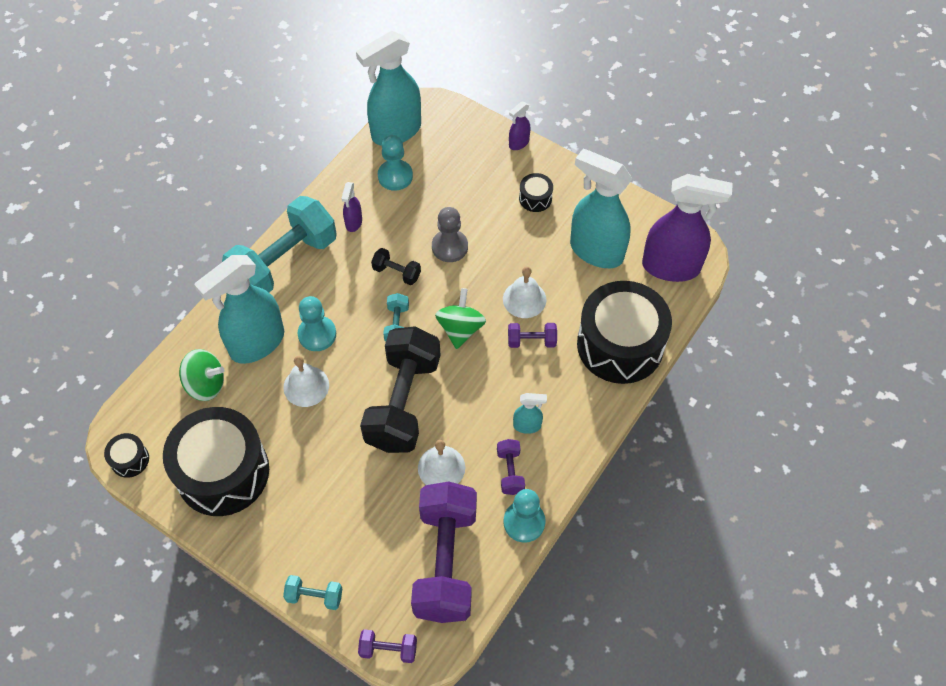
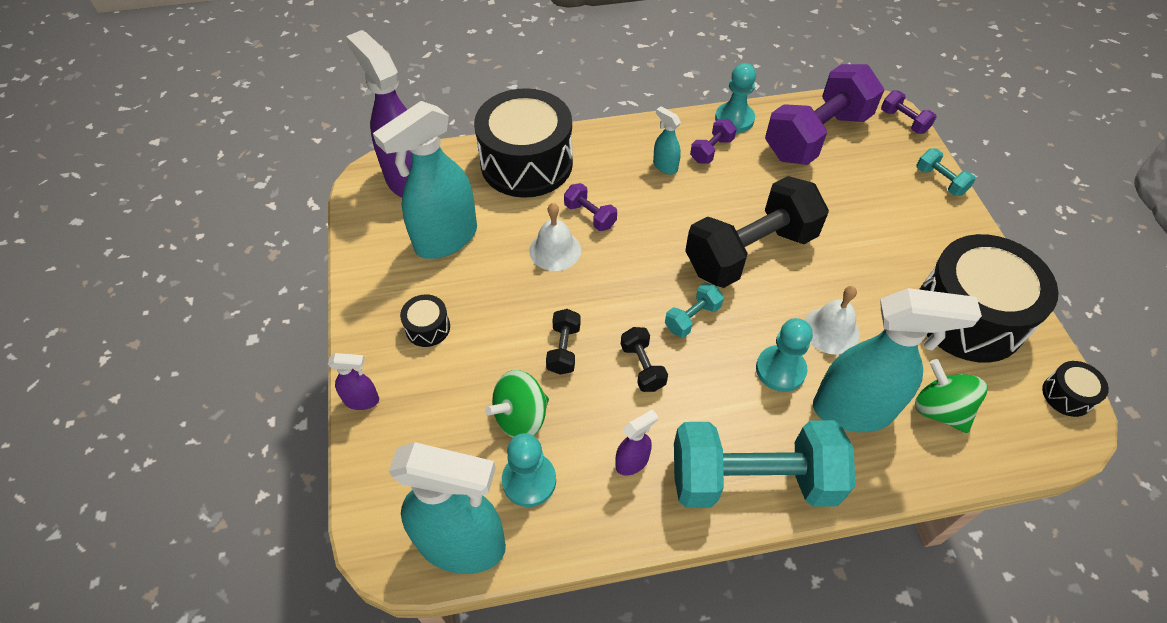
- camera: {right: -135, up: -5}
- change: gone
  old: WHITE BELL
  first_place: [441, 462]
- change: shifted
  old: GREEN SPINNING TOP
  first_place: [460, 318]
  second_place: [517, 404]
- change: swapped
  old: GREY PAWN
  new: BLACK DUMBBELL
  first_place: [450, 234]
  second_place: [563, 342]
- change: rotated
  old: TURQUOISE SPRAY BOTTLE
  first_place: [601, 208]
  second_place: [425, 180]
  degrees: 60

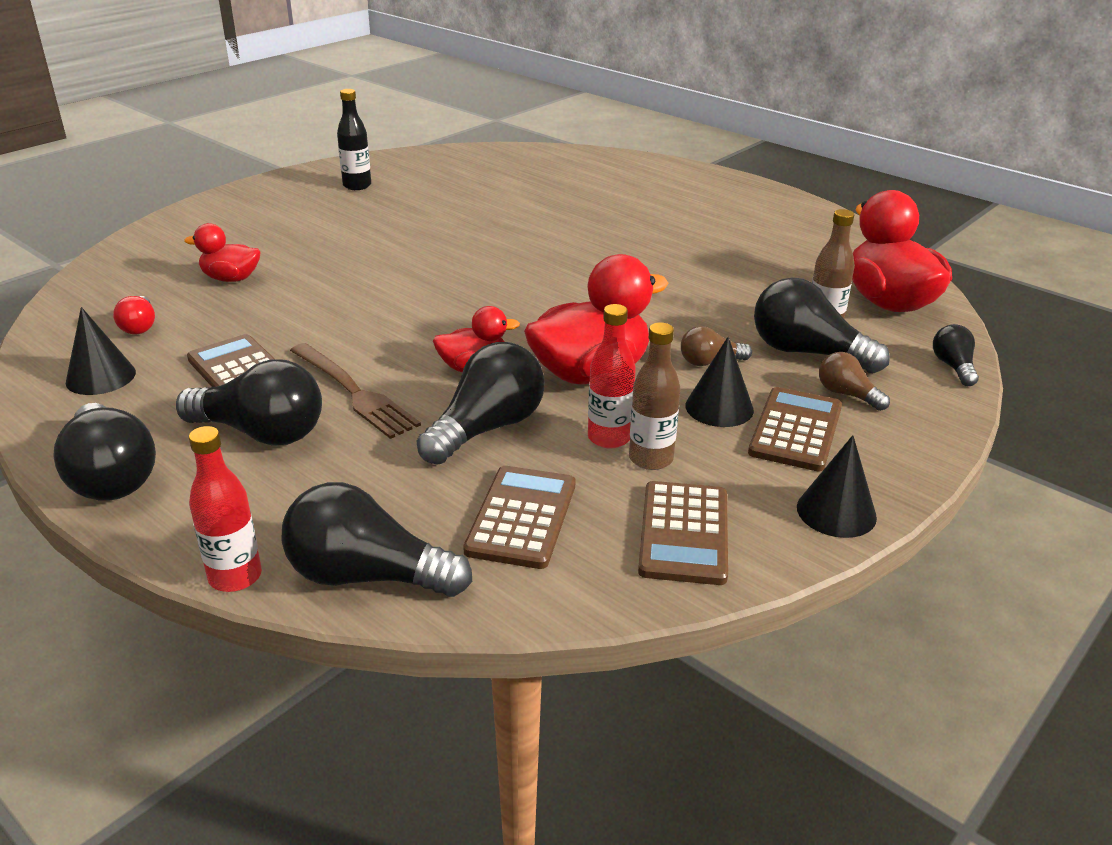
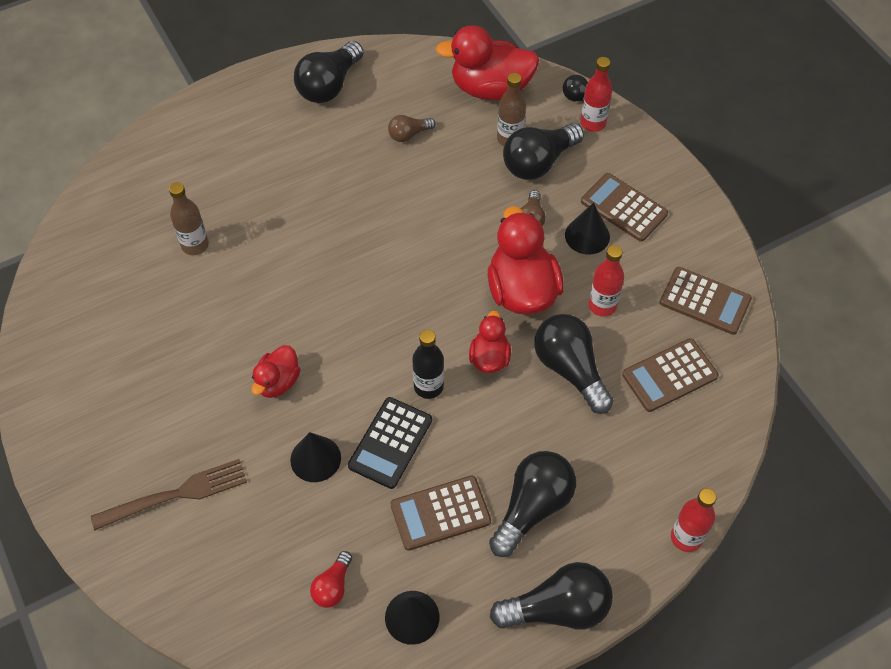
- camera: {right: -70, up: 25}
- change: new
  new: BLACK CALCULATOR
  second_place: [390, 443]
- change: new
  new: RED BOTTLE
  second_place: [596, 94]
- change: shifted
  old: RED DUCK
  first_place: [222, 252]
  second_place: [275, 371]
- change: shifted
  old: BLACK LIGHT BULB
  first_place: [376, 539]
  second_place: [329, 72]
- change: shifted
  old: BROWN FORK
  first_place: [355, 391]
  second_place: [169, 494]
- change: shifted
  old: BLACK BOTTLE
  first_place: [354, 139]
  second_place: [428, 364]
- change: shifted
  old: BROWN BOTTLE
  first_place: [654, 396]
  second_place: [189, 218]
- change: shifted
  old: BLACK CONE
  first_place: [837, 486]
  second_place: [315, 457]
- change: shifted
  old: BROWN LIGHT BULB
  first_place: [854, 381]
  second_place: [412, 128]
- change: rotated
  old: RED LIGHT BULB
  first_place: [134, 315]
  second_place: [331, 579]
  degrees: 105
- change: rotated
  old: BROWN CALCULATOR
  first_place: [519, 517]
  second_place: [670, 375]
  degrees: -60

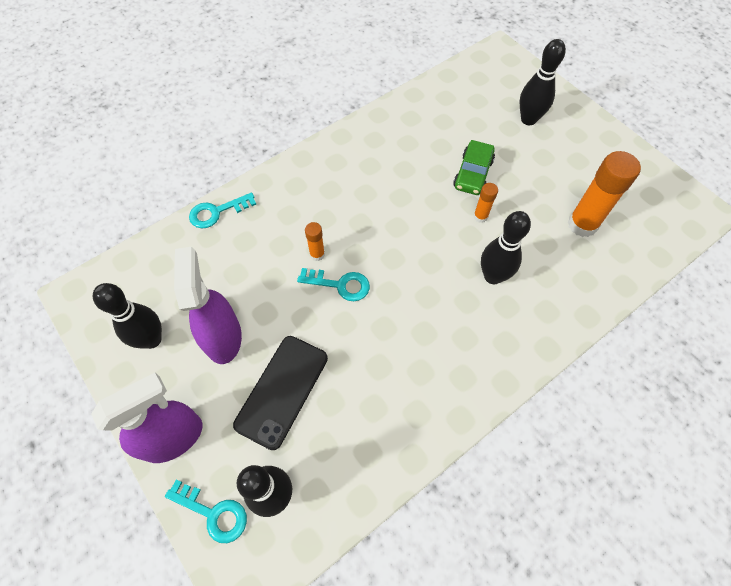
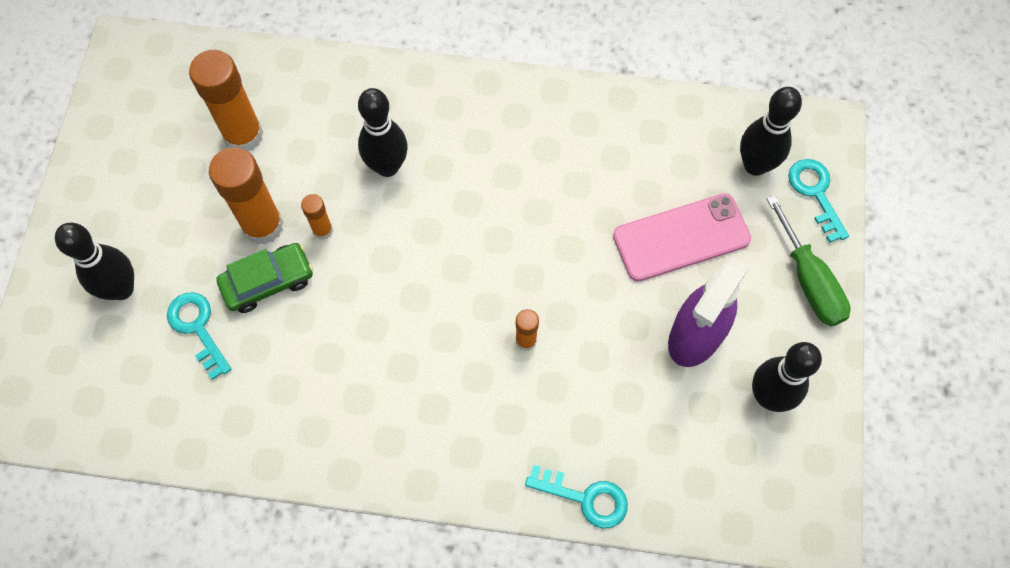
- camera: {right: -135, up: 5}
- change: new
  new: ORANGE GLUE STICK
  second_place: [246, 196]
- change: shifted
  old: TURQUOISE KEY
  first_place: [333, 284]
  second_place: [199, 336]
- change: swapped
  old: PURPLE SPRAY BOTTLE
  new: GREEN SCREWDRIVER
  first_place: [147, 418]
  second_place: [808, 260]
- change: repainted
  old: BLACK PHONE
  new: PINK PHONE
  first_place: [280, 393]
  second_place: [682, 237]

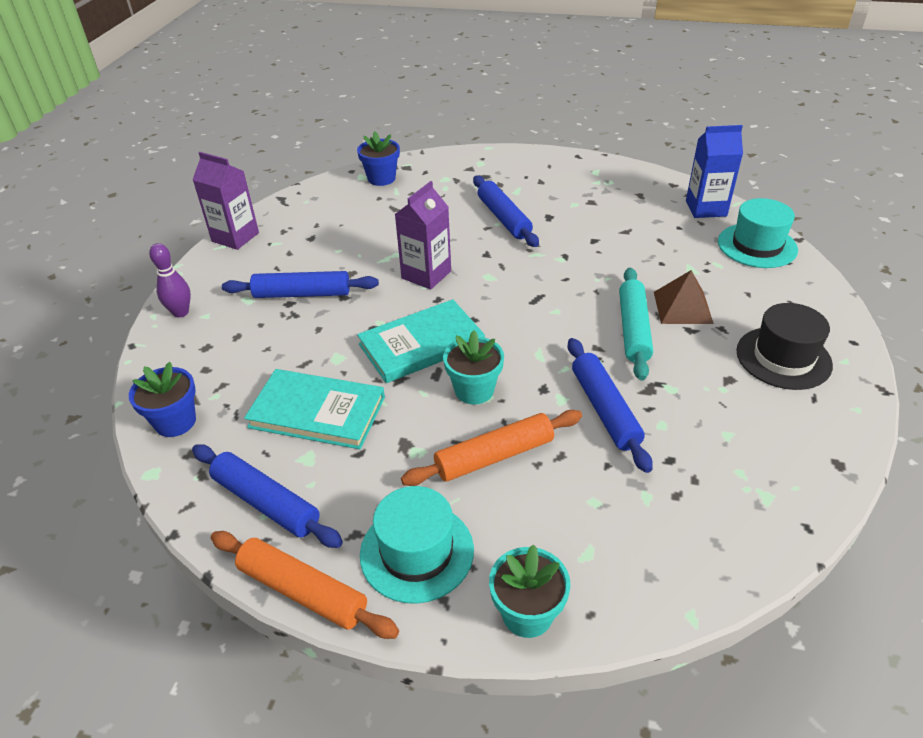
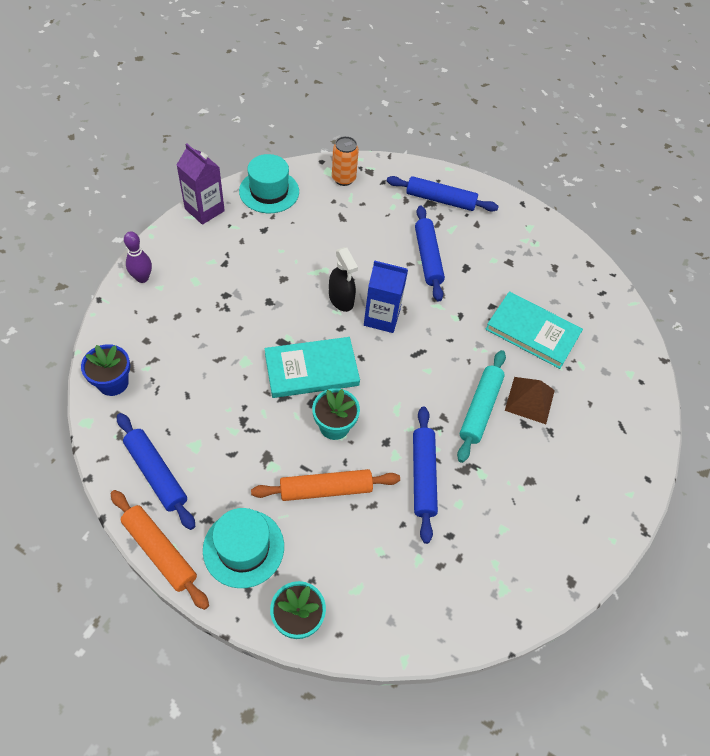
- camera: {right: 10, up: 15}
- change: gone
  old: BLACK HAT
  first_place: [784, 346]
- change: shifted
  old: BLUE ROLLING PIN
  first_place: [300, 284]
  second_place: [443, 194]
- change: shifted
  old: TURQUOISE BOOK
  first_place: [314, 409]
  second_place: [534, 330]
- change: shifted
  old: BLUE CARTON
  first_place: [714, 171]
  second_place: [386, 296]
- change: shifted
  old: TURQUOISE HAT
  first_place: [758, 233]
  second_place: [269, 183]
- change: swapped
  old: BLUE FLOWER POT
  new: ORANGE CAN
  first_place: [378, 159]
  second_place: [345, 161]
- change: swapped
  old: PURPLE CARTON
  new: BLACK SPRAY BOTTLE
  first_place: [423, 235]
  second_place: [343, 279]

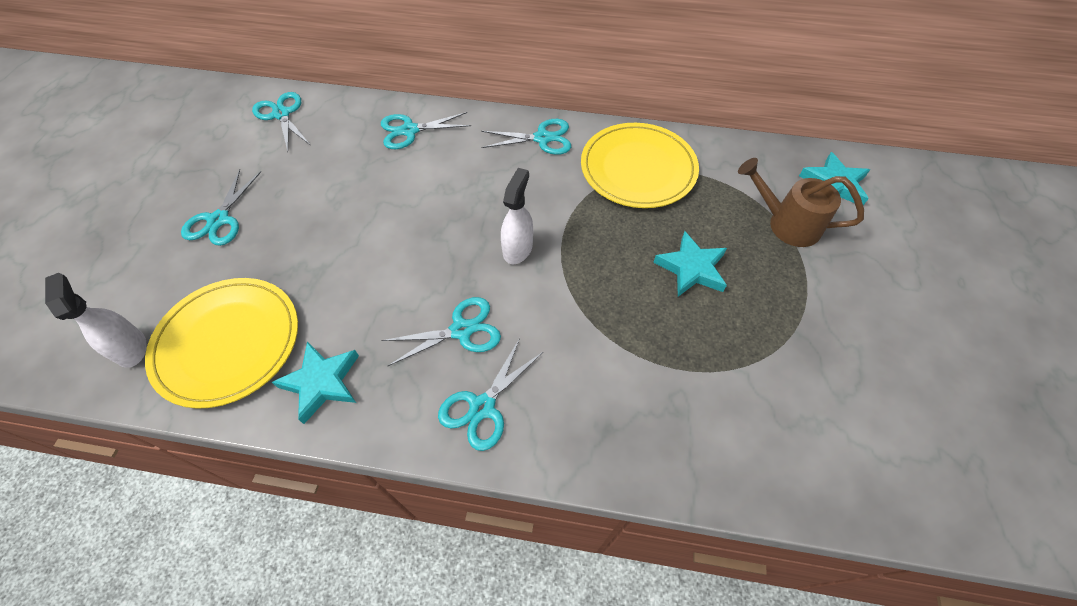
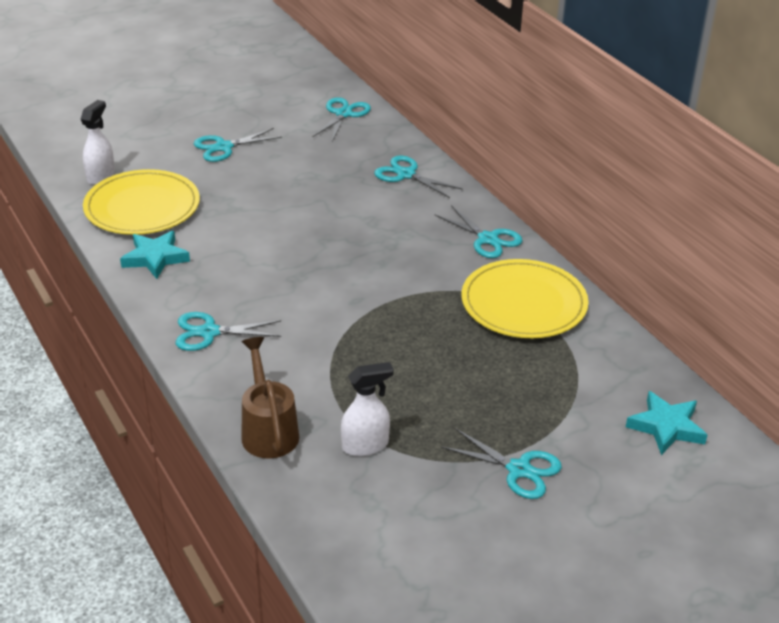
- camera: {right: 50, up: -20}
- change: gone
  old: TURQUOISE STAR
  first_place: [690, 264]
- change: shifted
  old: TURQUOISE SCISSORS
  first_place: [441, 331]
  second_place: [501, 463]
- change: shifted
  old: WHITE SPRAY BOTTLE
  first_place: [517, 216]
  second_place: [367, 409]
- change: shifted
  old: BROWN WATERING CAN
  first_place: [801, 202]
  second_place: [270, 398]

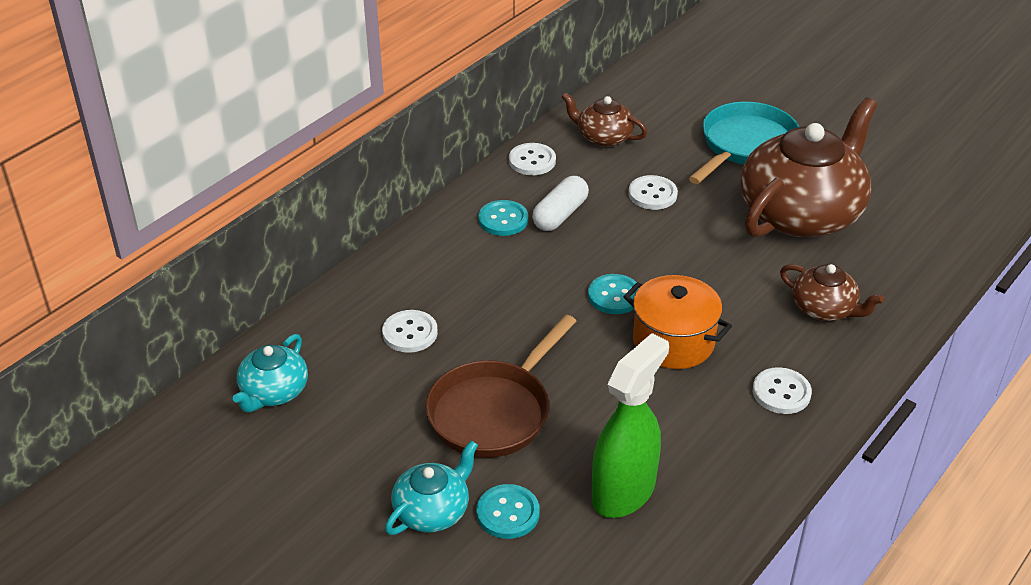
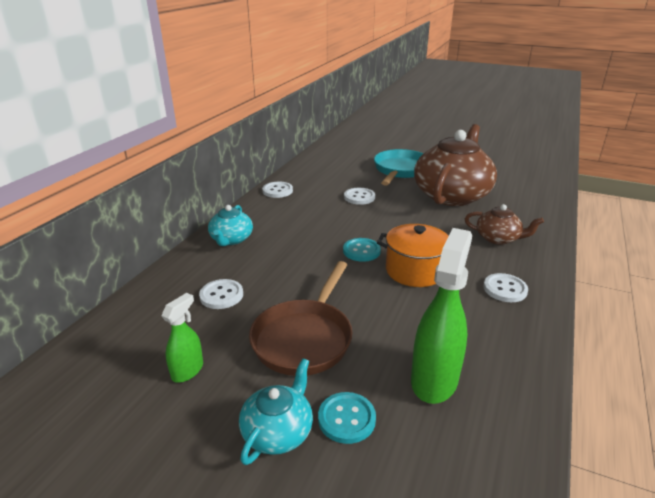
- camera: {right: -15, up: -10}
- change: gone
  old: TURQUOISE BUTTON
  first_place: [503, 218]
- change: gone
  old: WHITE CAPSULE
  first_place: [560, 203]
- change: gone
  old: BROWN TEAPOT
  first_place: [605, 120]
- change: new
  new: GREEN SPRAY BOTTLE
  second_place: [182, 338]
- change: shifted
  old: TURQUOISE TEAPOT
  first_place: [270, 373]
  second_place: [230, 225]

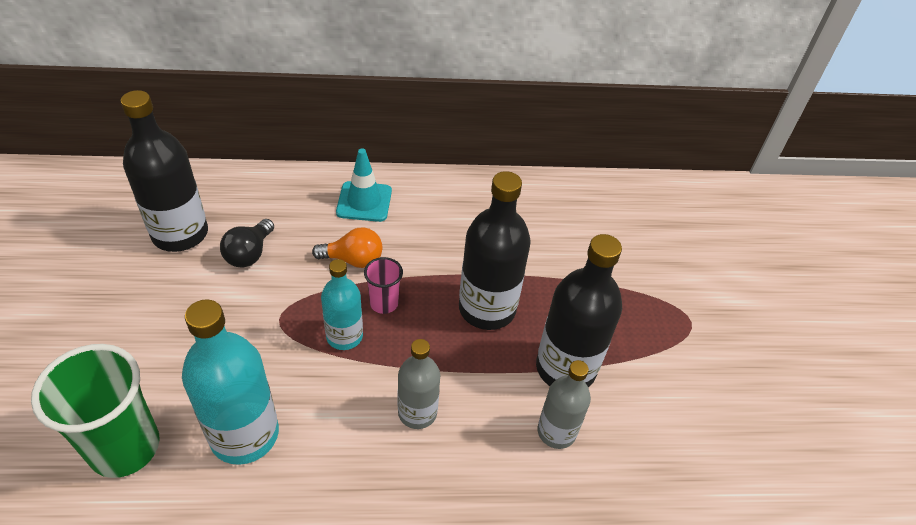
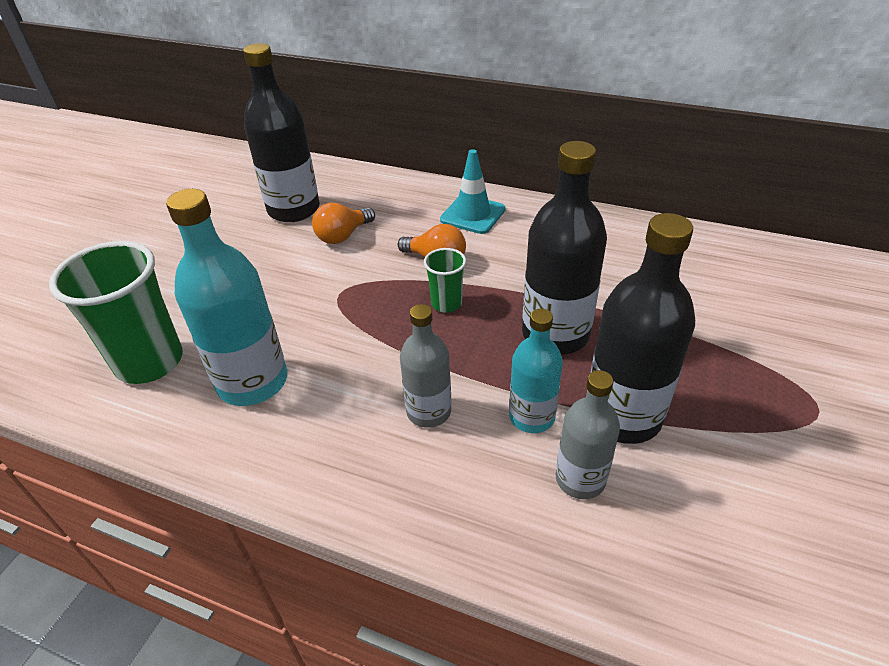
- camera: {right: 30, up: -5}
- change: shifted
  old: TURQUOISE BOTTLE
  first_place: [342, 304]
  second_place: [536, 371]
- change: repainted
  old: BLACK LIGHT BULB
  new: ORANGE LIGHT BULB
  first_place: [247, 243]
  second_place: [343, 223]
- change: repainted
  old: PINK CUP
  new: GREEN CUP
  first_place: [383, 285]
  second_place: [445, 280]

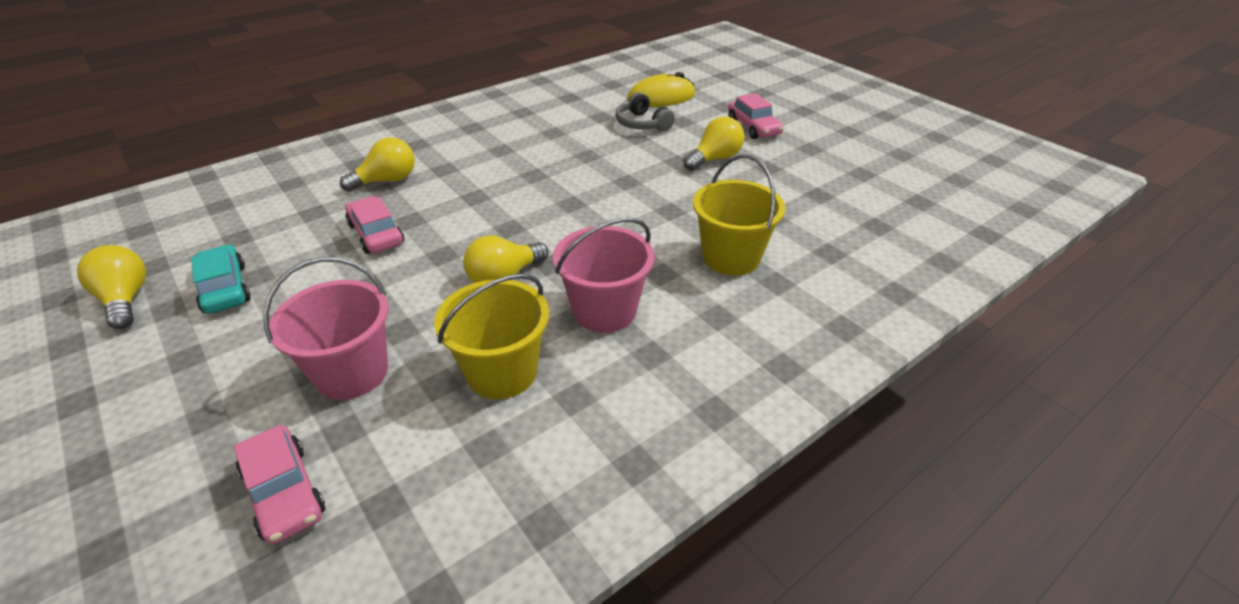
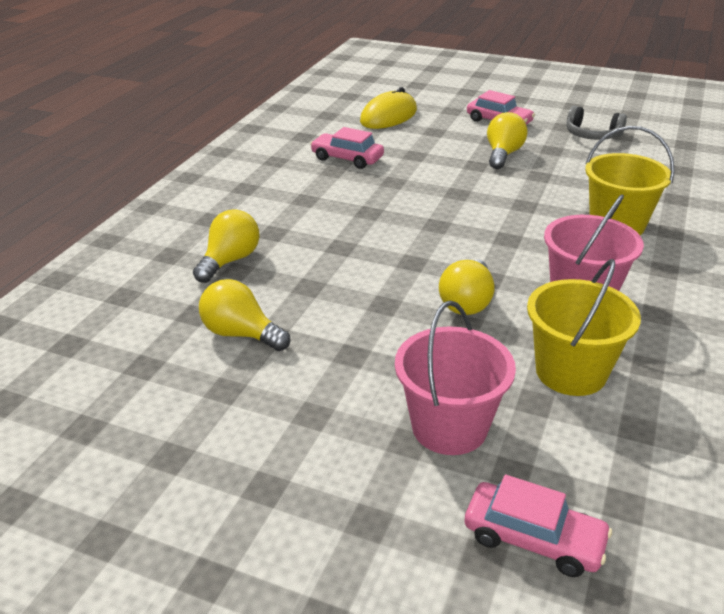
- camera: {right: -30, up: -5}
- change: gone
  old: TURQUOISE CAR
  first_place: [221, 279]
- change: shifted
  old: YELLOW LIGHT BULB
  first_place: [111, 287]
  second_place: [244, 315]
- change: shifted
  old: PINK CAR
  first_place: [374, 225]
  second_place: [347, 148]
- change: shifted
  old: GREY HEADPHONES
  first_place: [645, 112]
  second_place: [596, 123]

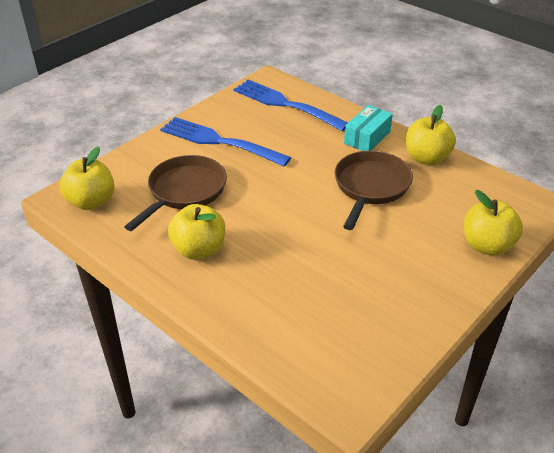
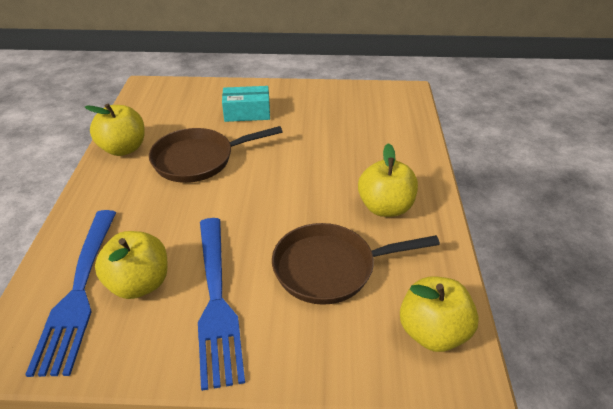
- camera: {right: -130, up: 0}
- change: shifted
  old: TURQUOISE BOX
  first_place: [368, 128]
  second_place: [246, 104]
- change: shifted
  old: YELLOW APPLE
  first_place: [493, 223]
  second_place: [131, 265]

